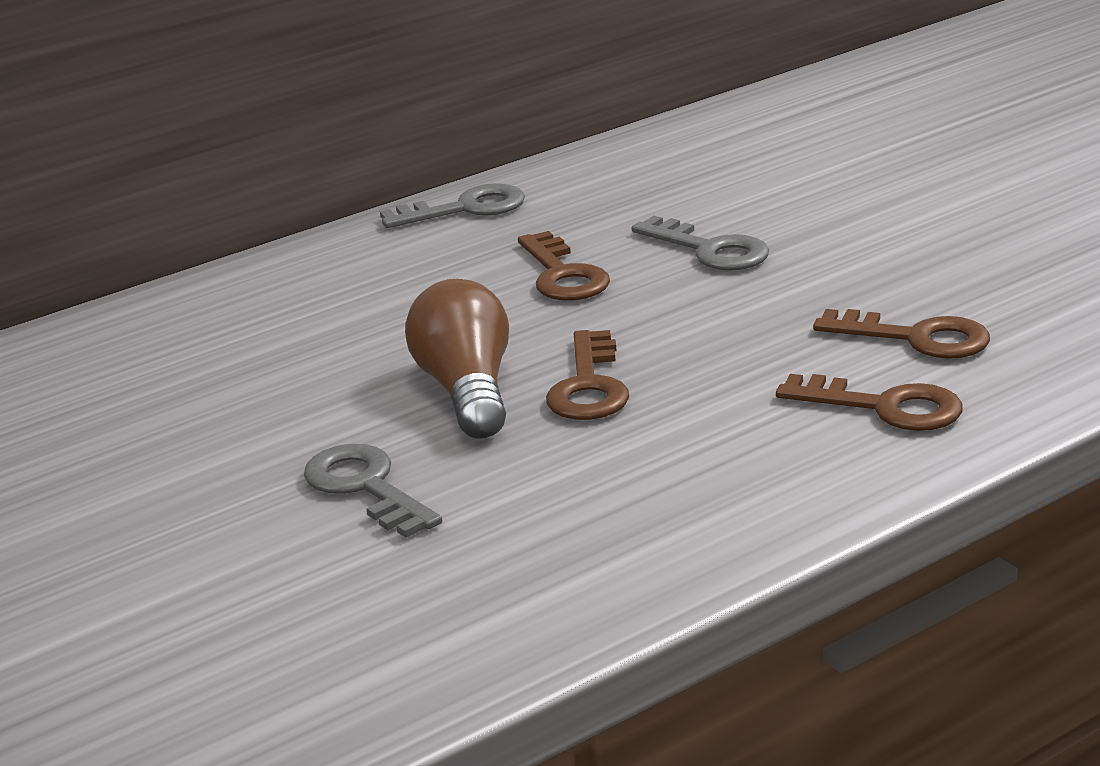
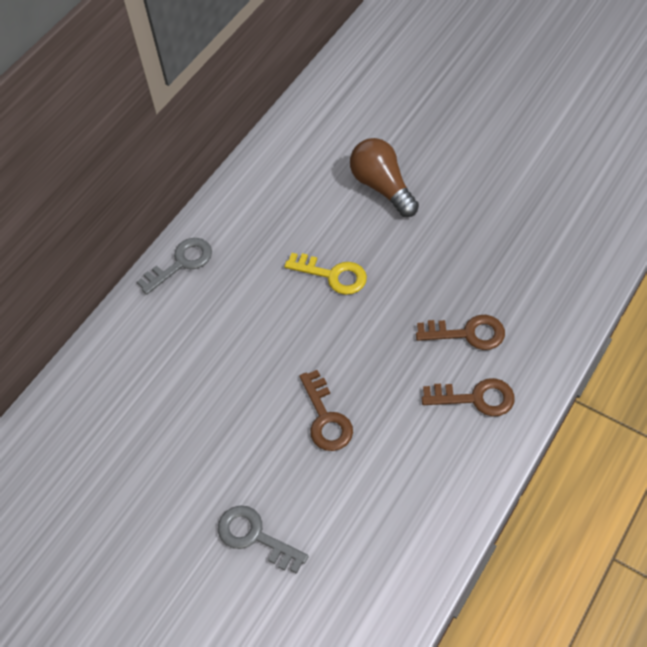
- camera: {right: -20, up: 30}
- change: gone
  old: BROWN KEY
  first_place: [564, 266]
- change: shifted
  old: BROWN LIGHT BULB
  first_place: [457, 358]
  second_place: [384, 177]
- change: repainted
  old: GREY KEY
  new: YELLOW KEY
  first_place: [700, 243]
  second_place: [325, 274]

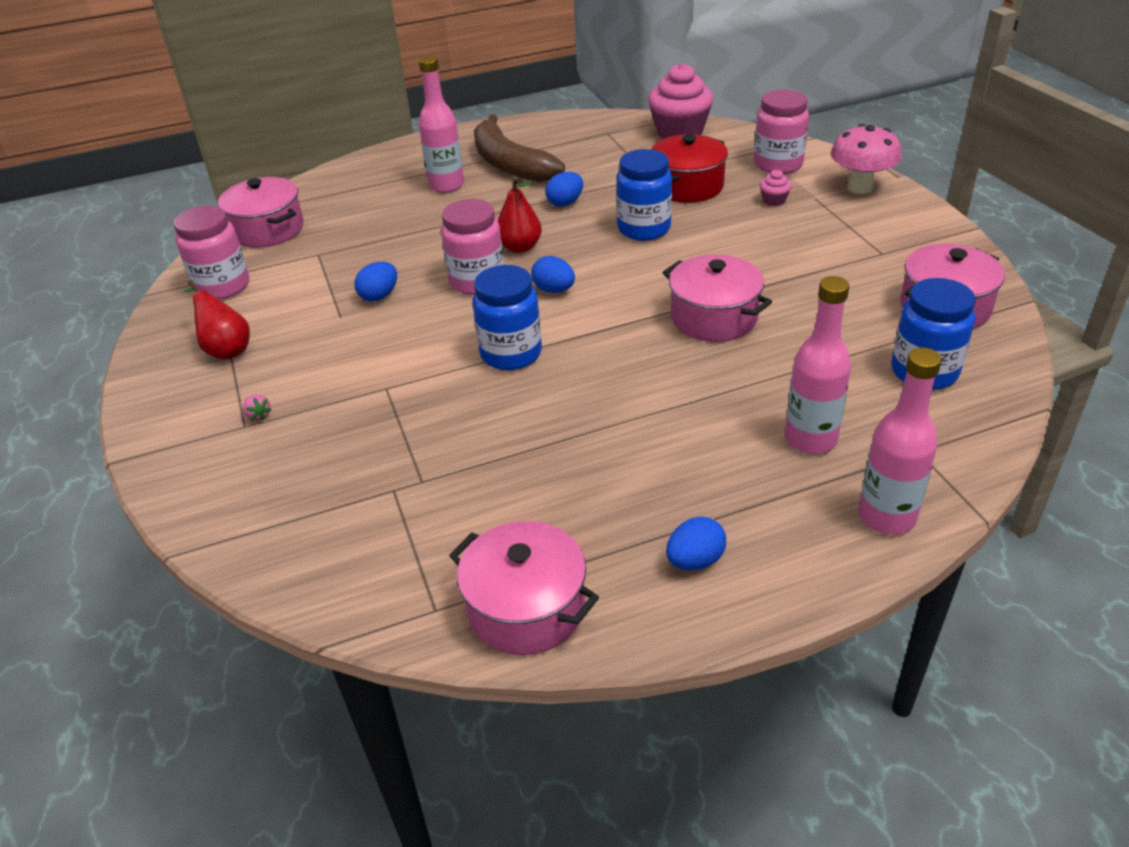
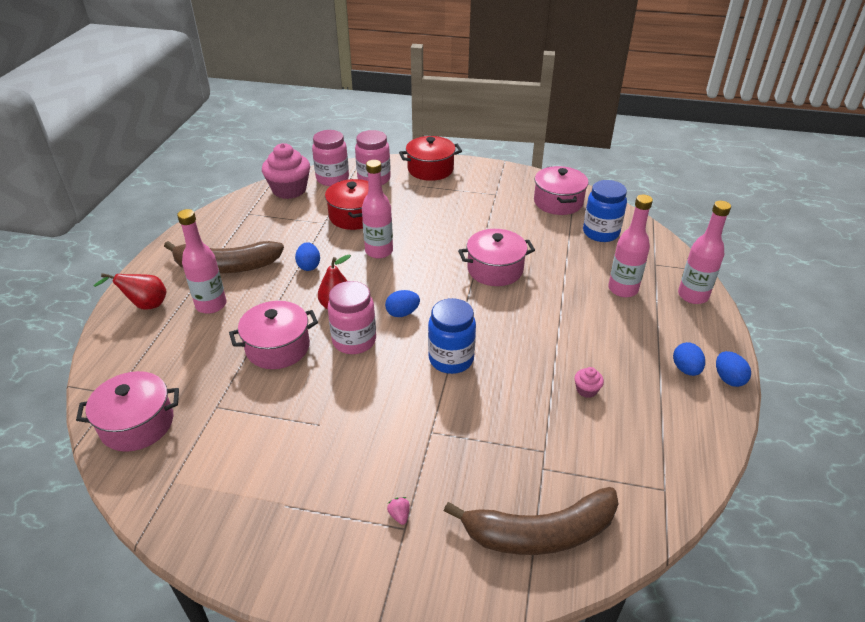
- camera: {right: -60, up: 0}
- change: new
  new: BROWN BANANA
  second_place: [531, 521]
- change: shifted
  old: PINK JAR
  first_place: [211, 253]
  second_place: [330, 158]
- change: shifted
  old: RED PEAR
  first_place: [217, 320]
  second_place: [130, 291]
- change: shifted
  old: BLUE EGG
  first_place: [376, 282]
  second_place: [733, 369]
- change: shifted
  old: PINK POT
  first_place: [524, 588]
  second_place: [273, 335]
- change: shifted
  old: PINK CUPCAKE
  first_place: [776, 188]
  second_place: [589, 382]
- change: swapped
  old: BLUE JAR
  new: PINK BOTTLE
  first_place: [644, 195]
  second_place: [377, 209]
- change: swapped
  old: PINK MUSHROOM
  new: RED POT
  first_place: [866, 159]
  second_place: [430, 158]
- change: rotated
  old: PINK STRAWBERRY
  first_place: [257, 407]
  second_place: [398, 511]
  degrees: -105

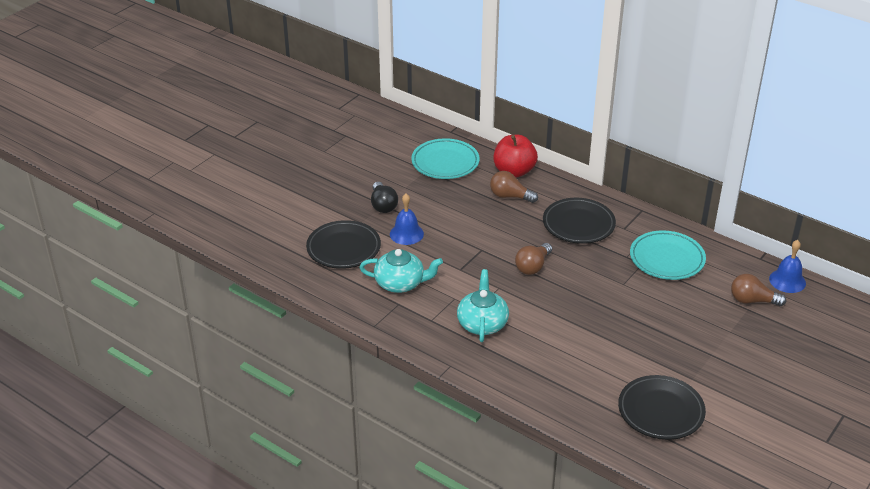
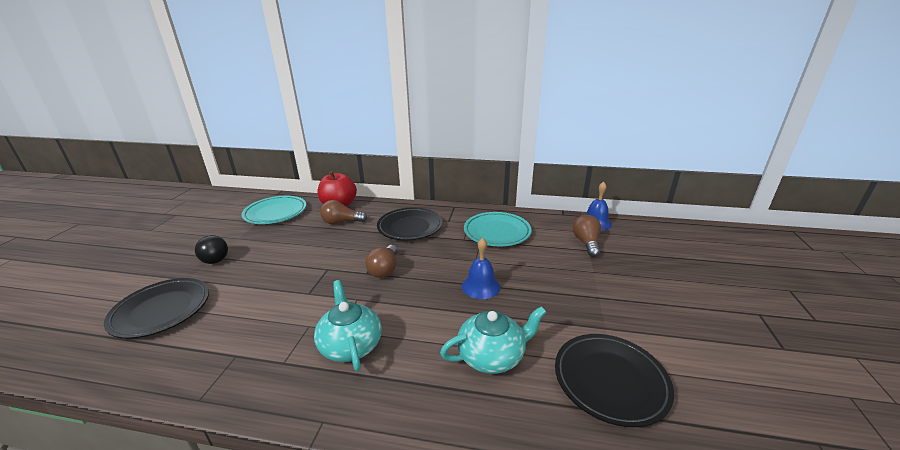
- camera: {right: -25, up: -10}
- change: shifted
  old: TURQUOISE TEAPOT
  first_place: [401, 271]
  second_place: [493, 340]
- change: shifted
  old: BLUE BELL
  first_place: [407, 219]
  second_place: [481, 268]
- change: rotated
  old: BROWN LIGHT BULB
  first_place: [758, 290]
  second_place: [587, 236]
  degrees: 105

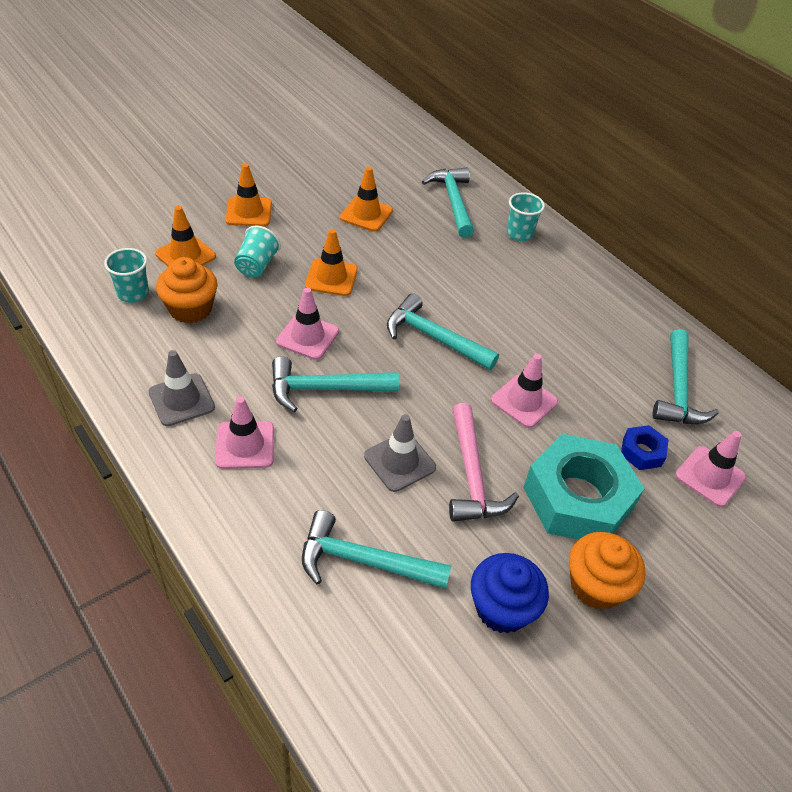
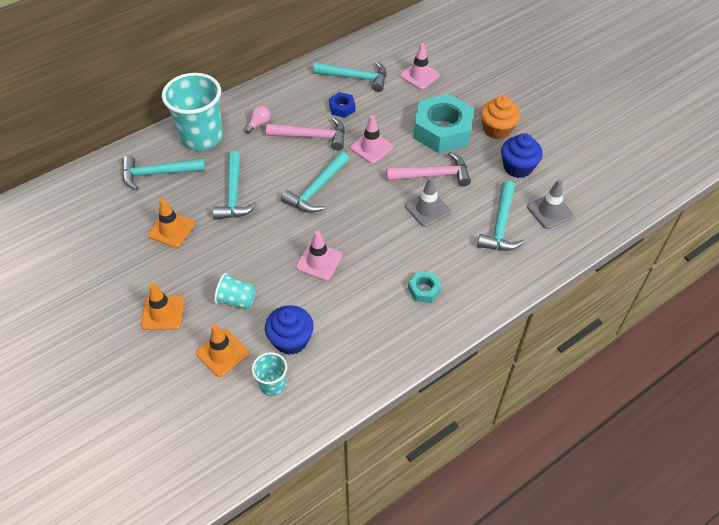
- camera: {right: -85, up: 5}
- change: gone
  old: ORANGE TRAFFIC CONE
  first_place: [331, 262]
- change: new
  new: PINK LIGHT BULB
  second_place: [258, 119]
- change: new
  new: PINK HAMMER
  second_place: [305, 134]
- change: shifted
  old: GREY TRAFFIC CONE
  first_place: [182, 388]
  second_place: [550, 204]
- change: shifted
  old: TURQUOISE HAMMER
  first_place: [335, 384]
  second_place: [235, 185]
- change: shifted
  old: BLUE NUT
  first_place: [644, 447]
  second_place: [342, 105]
- change: swapped
  old: PINK TRAFFIC CONE
  new: TURQUOISE NUT
  first_place: [244, 432]
  second_place: [425, 287]
- change: repainted
  old: ORANGE CUPCAKE
  new: BLUE CUPCAKE
  first_place: [187, 290]
  second_place: [289, 330]
- change: scaled
  old: TURQUOISE CUP
  first_place: [526, 216]
  second_place: [192, 112]
  factor: 2.06

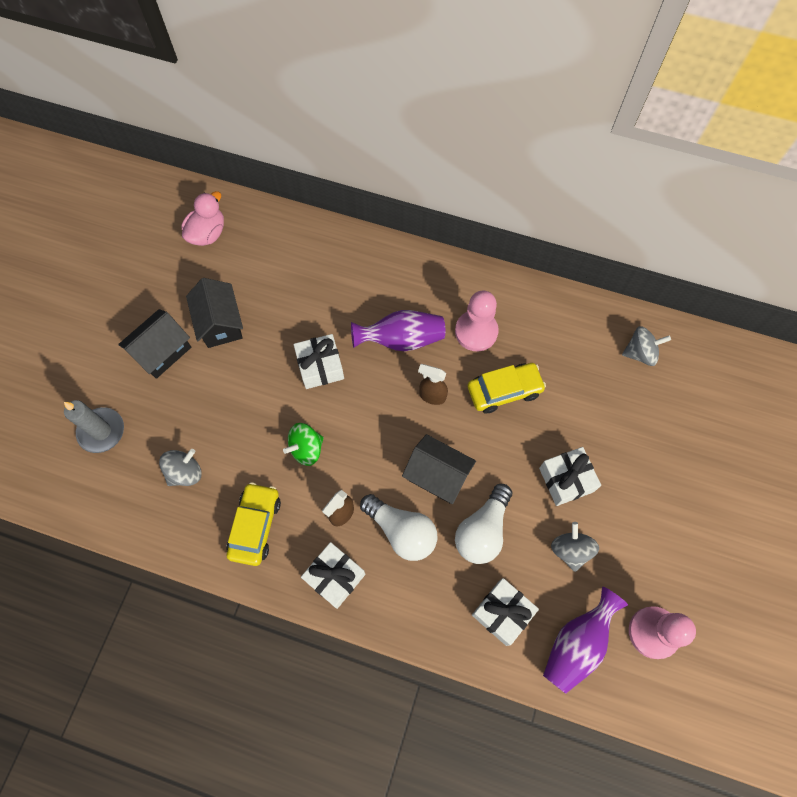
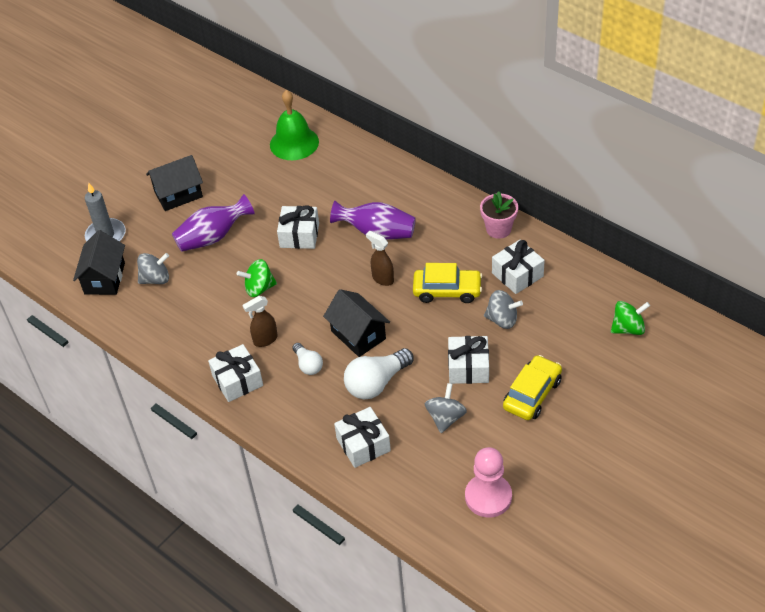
- camera: {right: 25, up: -20}
- change: gone
  old: PINK DUCK
  first_place: [202, 218]
- change: gone
  old: PINK PAWN
  first_place: [477, 321]
- change: new
  new: GREEN BELL
  second_place: [294, 125]
- change: new
  new: PINK FLOWER POT
  second_place: [499, 215]
- change: new
  new: WHITE GIFT
  second_place: [518, 267]
- change: new
  new: GREEN SPINNING TOP
  second_place: [630, 318]
- change: shifted
  old: BLACK HOUSE
  first_place: [214, 313]
  second_place: [99, 262]
- change: shifted
  old: YELLOW CAR
  first_place: [253, 524]
  second_place: [532, 387]
- change: shifted
  old: PURPLE VASE
  first_place: [585, 640]
  second_place: [213, 222]
- change: shifted
  old: GREY SPINNING TOP
  first_place: [646, 346]
  second_place: [503, 309]
- change: scaled
  old: WHITE LIGHT BULB
  first_place: [398, 527]
  second_place: [307, 359]
  factor: 0.58

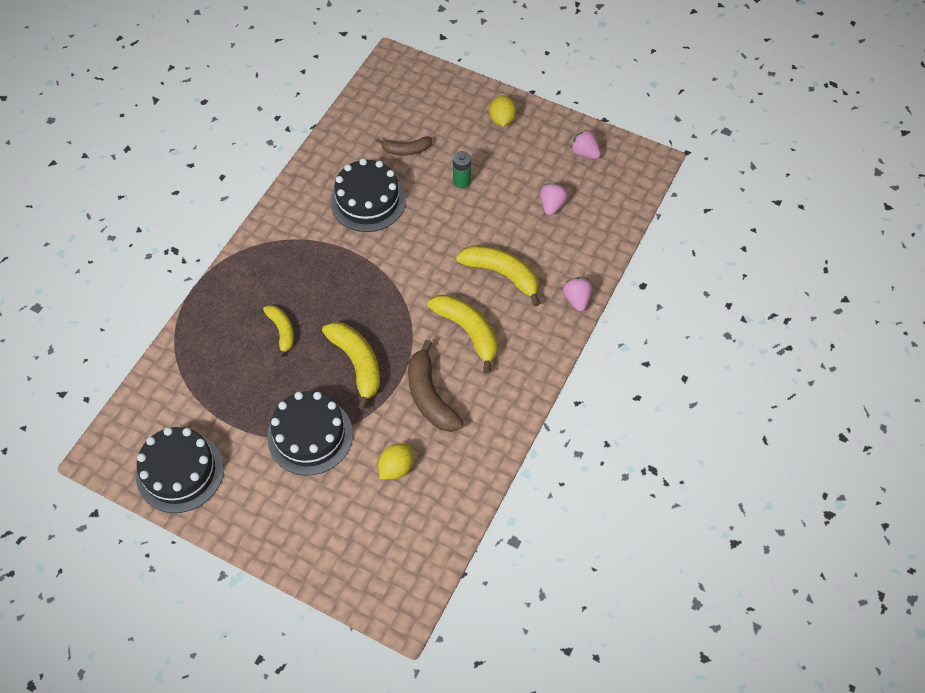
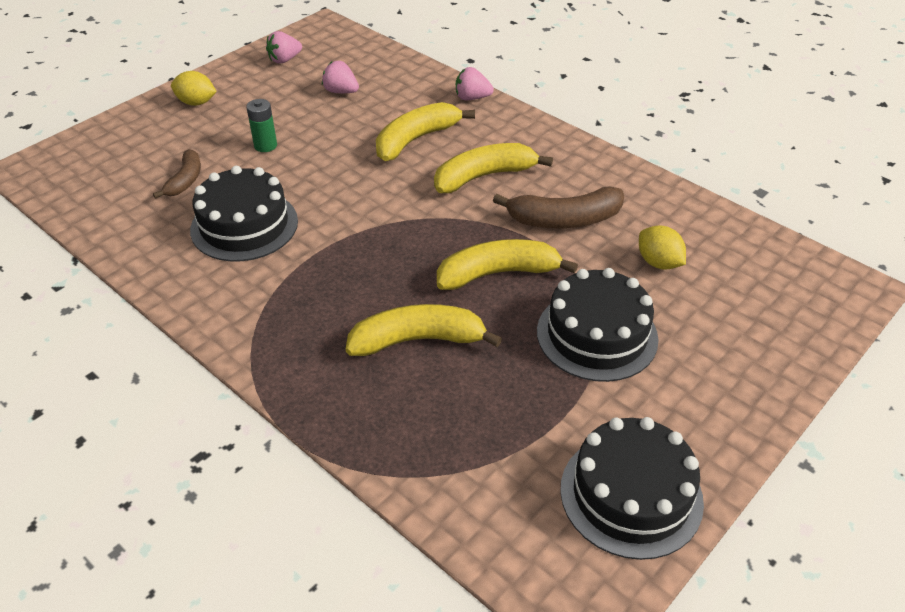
- camera: {right: -75, up: -15}
- change: scaled
  old: YELLOW BANANA
  first_place: [278, 331]
  second_place: [424, 330]
  factor: 1.64

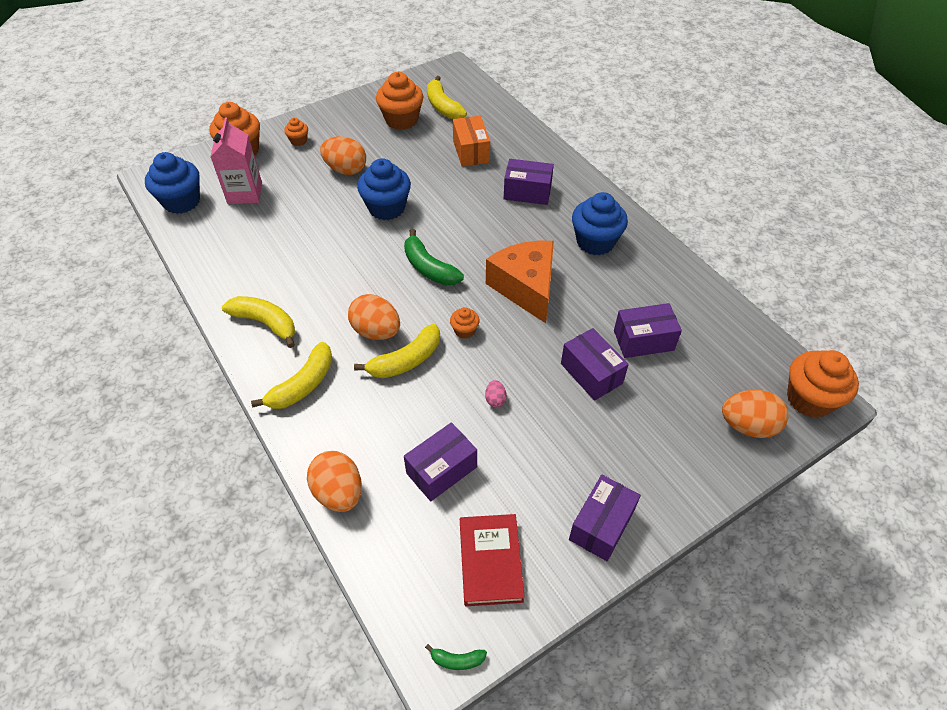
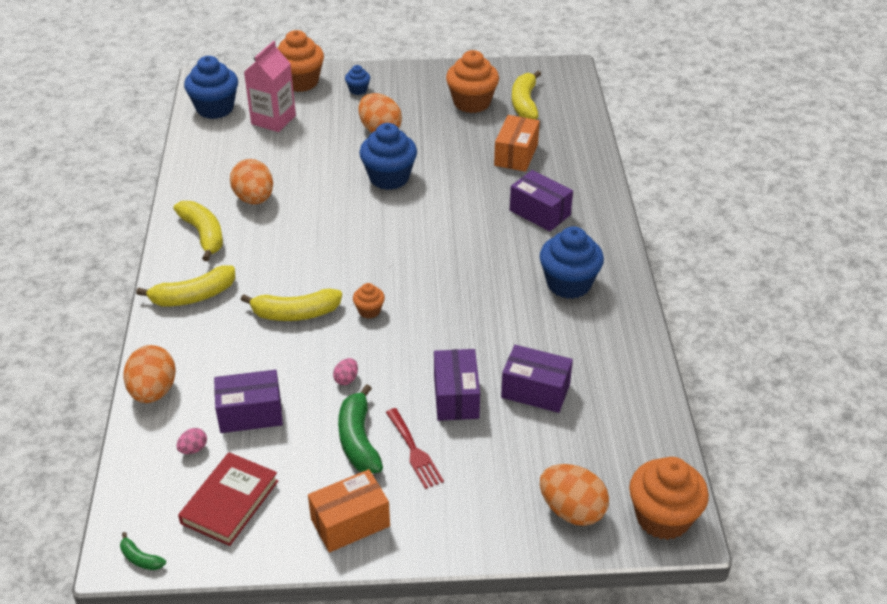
- camera: {right: 30, up: -10}
- change: gone
  old: ORANGE CHEESE
  first_place: [520, 282]
- change: new
  new: PINK EGG
  second_place: [192, 441]
- change: new
  new: RED FORK
  second_place: [415, 448]
- change: shifted
  old: ORANGE EGG
  first_place: [374, 317]
  second_place: [251, 181]
- change: shifted
  old: GREEN BANANA
  first_place: [434, 257]
  second_place: [360, 428]
- change: repainted
  old: ORANGE CUPCAKE
  new: BLUE CUPCAKE
  first_place: [296, 132]
  second_place: [357, 80]
- change: repainted
  old: PURPLE BOX
  new: ORANGE BOX
  first_place: [605, 518]
  second_place: [349, 510]

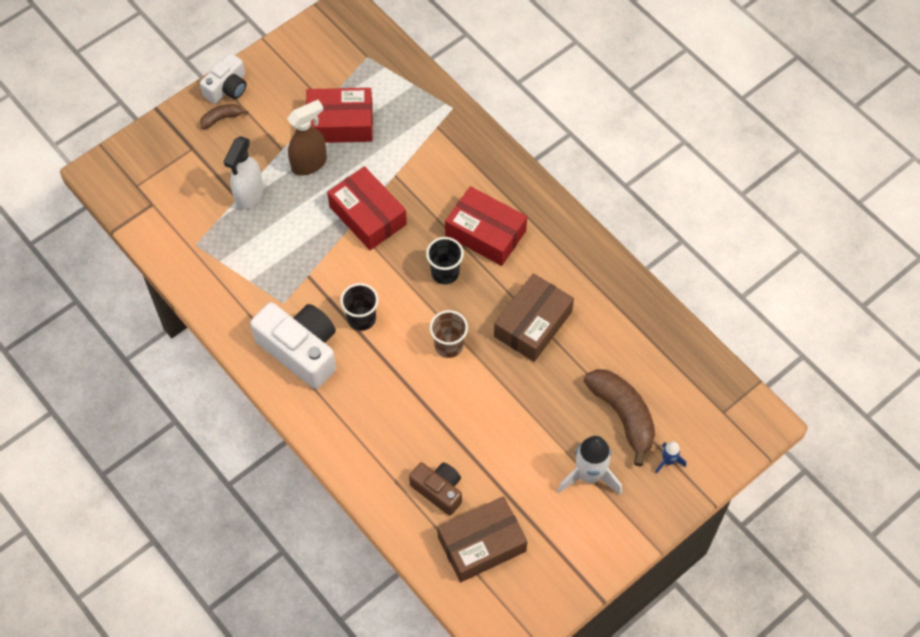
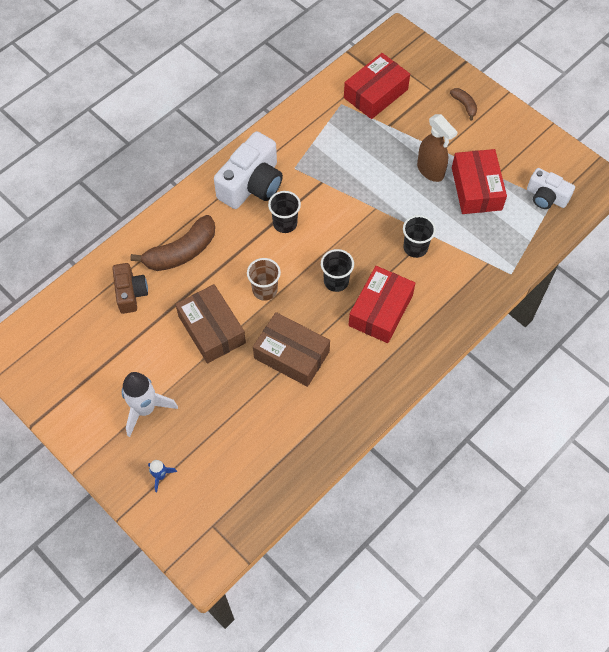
- camera: {right: 85, up: 0}
- change: gone
  old: WHITE SPRAY BOTTLE
  first_place: [243, 173]
- change: new
  new: BLACK CUP
  second_place: [419, 236]
- change: shifted
  old: WHITE CAMERA
  first_place: [223, 78]
  second_place: [551, 188]
- change: shifted
  old: RED BOX
  first_place: [367, 208]
  second_place: [377, 86]
- change: shifted
  old: BROWN BOX
  first_place: [482, 539]
  second_place: [210, 323]
- change: shifted
  old: BROWN BANANA
  first_place: [619, 418]
  second_place: [172, 243]
- change: rotated
  old: BROWN CAMERA
  first_place: [435, 489]
  second_place: [130, 288]
  degrees: -45

